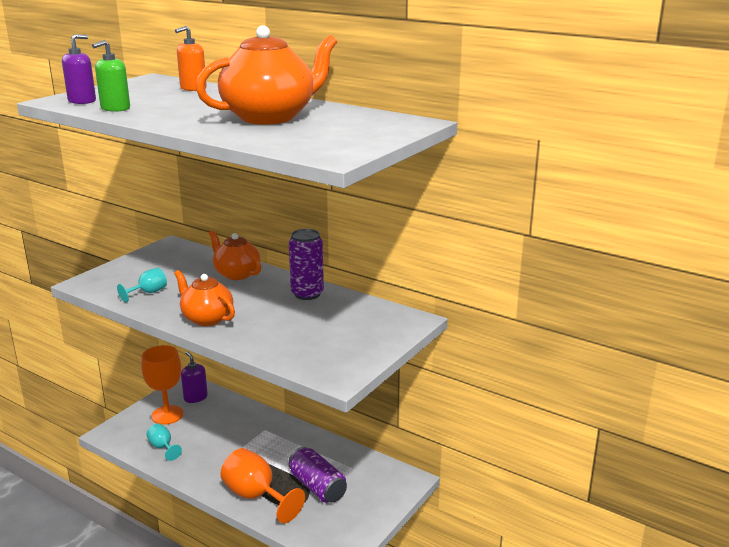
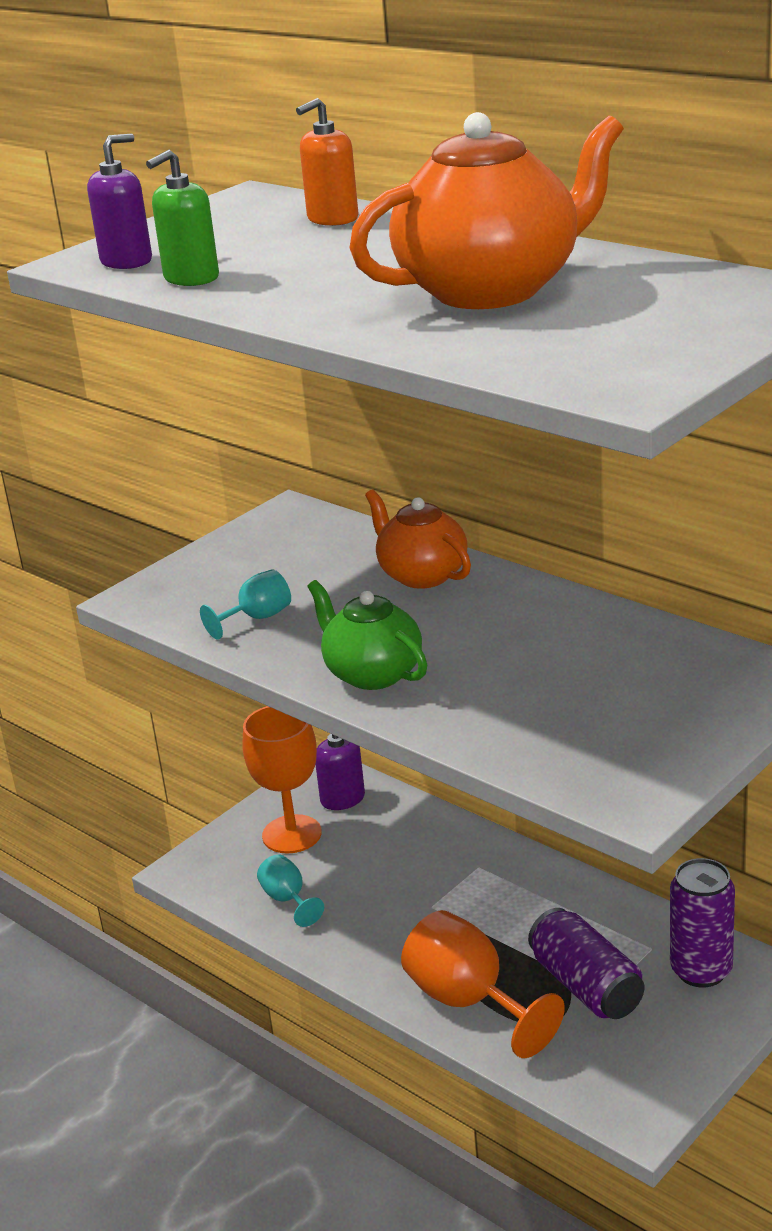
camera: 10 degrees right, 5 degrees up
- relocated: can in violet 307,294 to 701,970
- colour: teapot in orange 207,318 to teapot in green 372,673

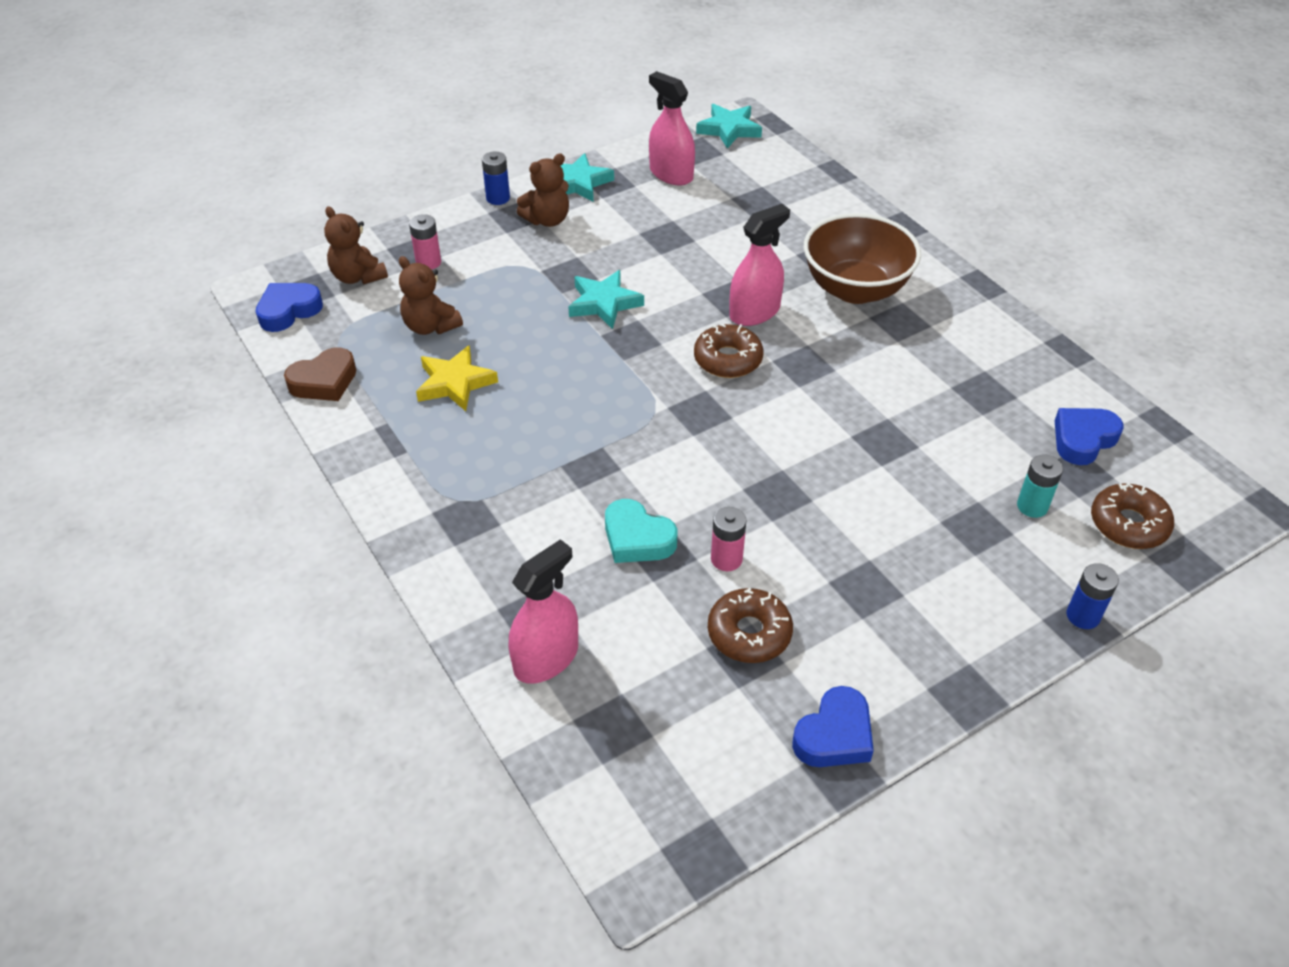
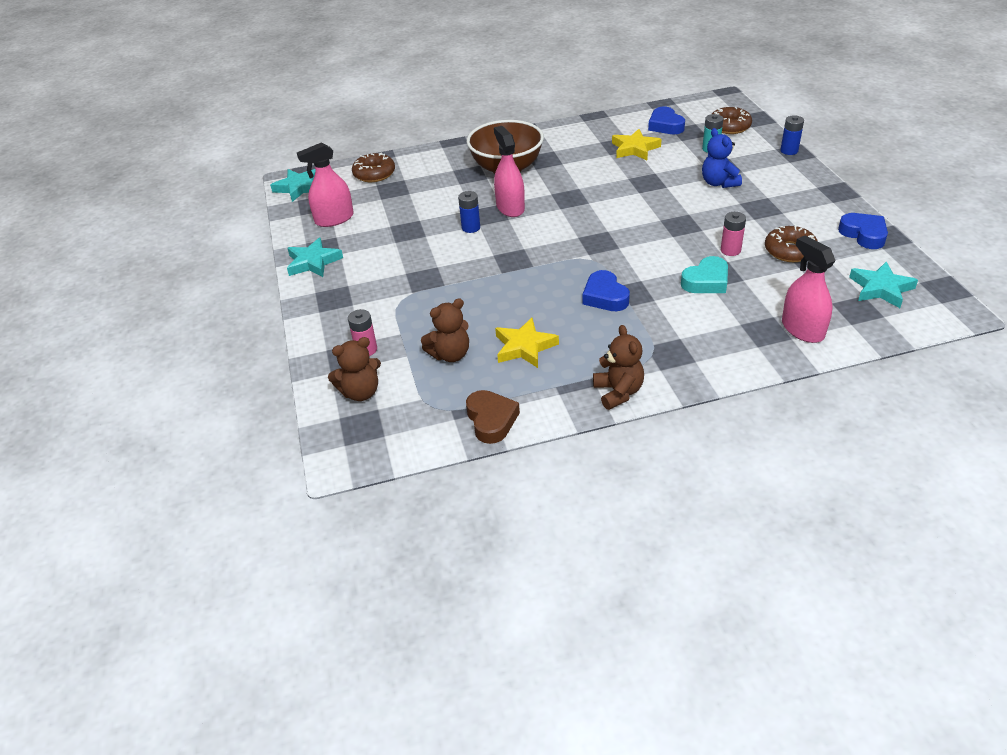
camera: 70 degrees left, 5 degrees down
- appeared: star in bright yellow 635,149
- appeared: teddy in royal blue 718,183
- relocated: love heart in royal blue 288,311 to 605,296
- relocated: AA battery in royal blue 498,198 to 471,228
- relocated: teddy in dark brown 547,220 to 618,392
- relocated: star in turquoise 604,303 to 881,289
- relocated: glazed donut in dark brown 728,359 to 374,174

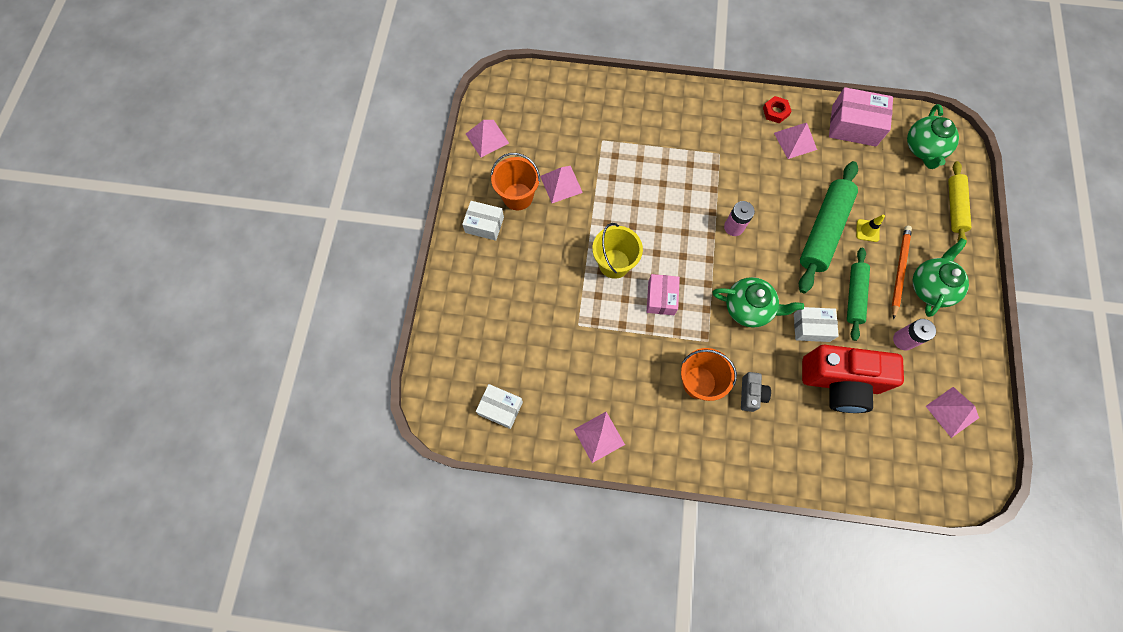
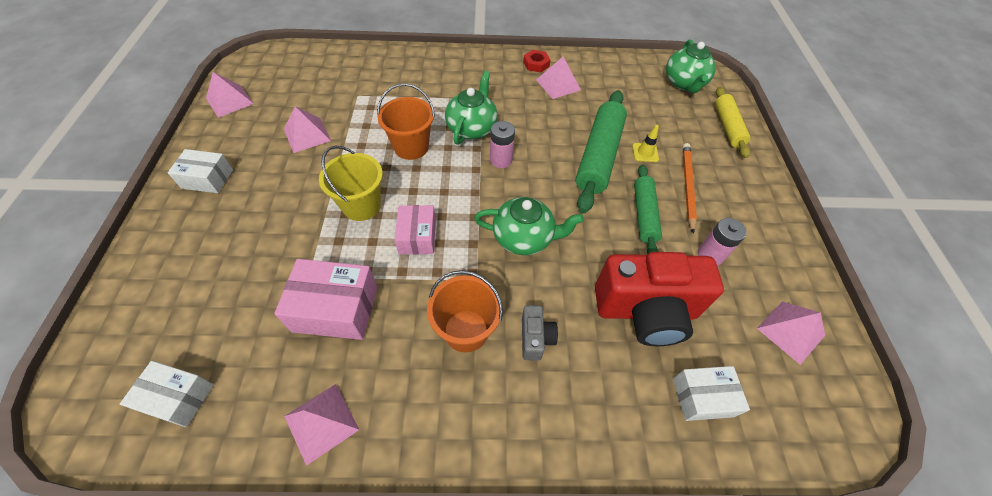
camera: 10 degrees left, 15 degrees down
- relocated: sand bucket in orange 517,196 to 411,147
- relocated: parcel in white 811,327 to 702,397
- relocated: parcel in rose-pink 854,125 to 336,308
- relocated: teapot in green 930,287 to 472,128

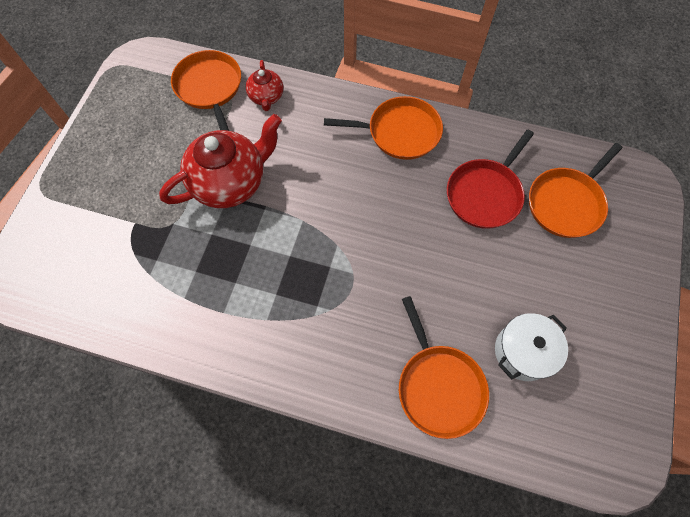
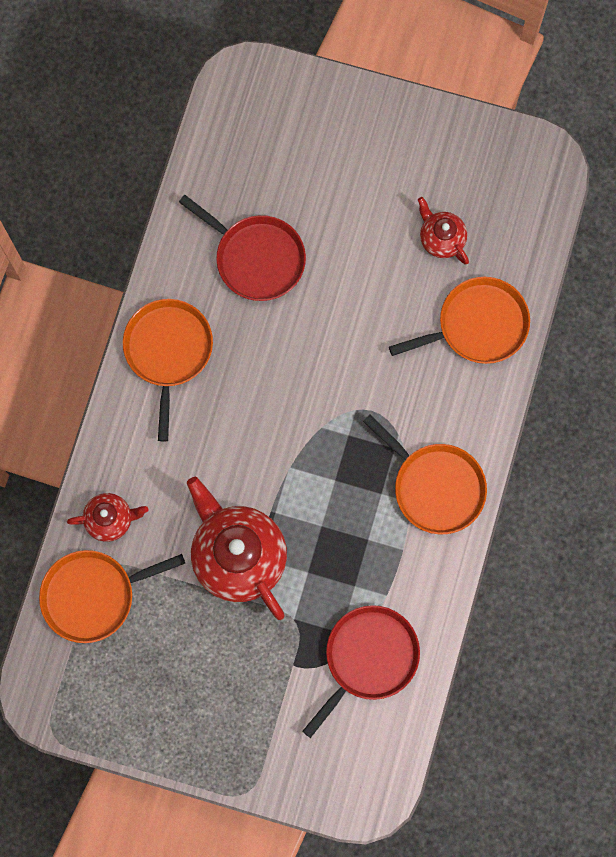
camera: 90 degrees left, 10 degrees up
- appeared: frying pan in scarlet 368,658
- relocated: frying pan in orange 566,203 to 435,486
- exchanged: stockpot in white 523,352 to teapot in scarlet 441,239

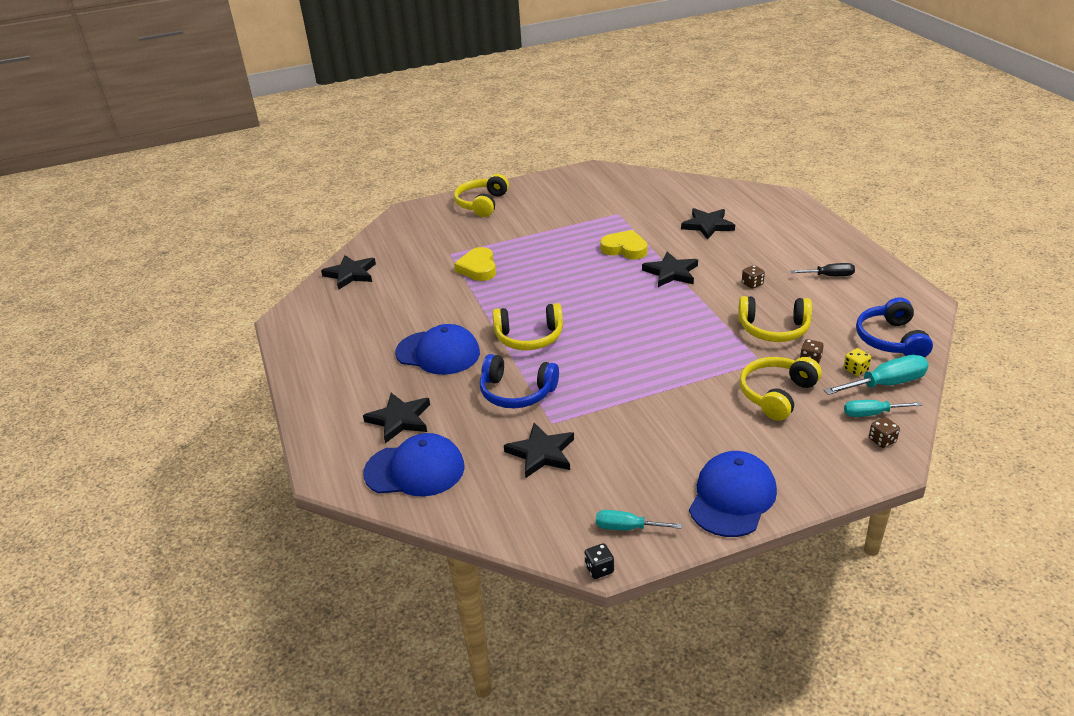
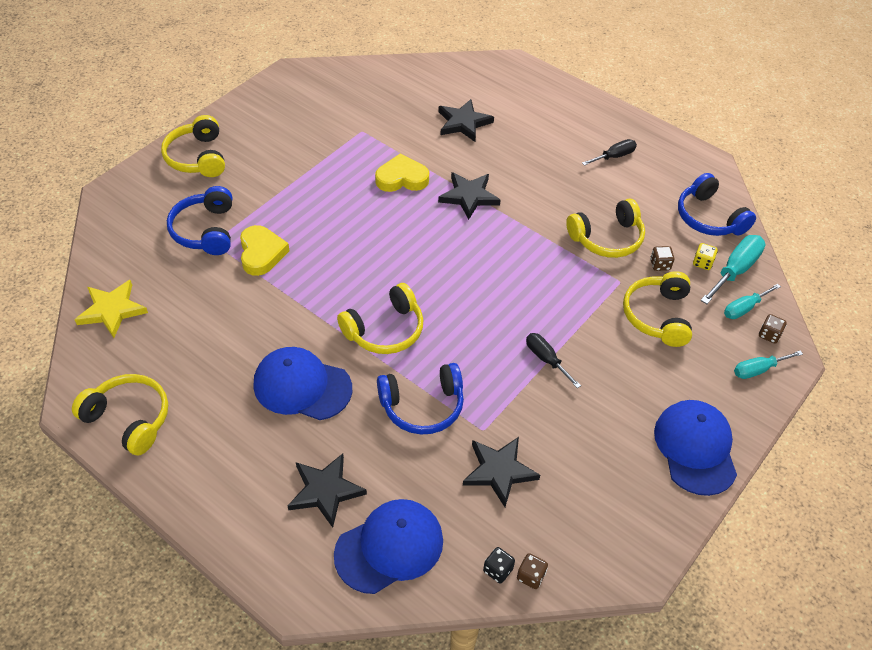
camera: 35 degrees left, 15 degrees up
- appeared: over-ear headphones in bright yellow 129,419
- appeared: over-ear headphones in royal blue 205,230
- appeared: hand screwdriver in ebony 546,359
- relocated: die in ebony 599,569 to 498,570
- relocated: hand screwdriver in turquoise 627,528 to 758,370
- relocated: die in dark brown 752,284 to 531,576
- colour: star in ebony 350,274 to star in bright yellow 112,310
- spun: peaked cap in royal blue 438,353 = 302,386 150 degrees counterclockwise
- spun: love heart in bright yellow 478,268 = 261,253 150 degrees counterclockwise

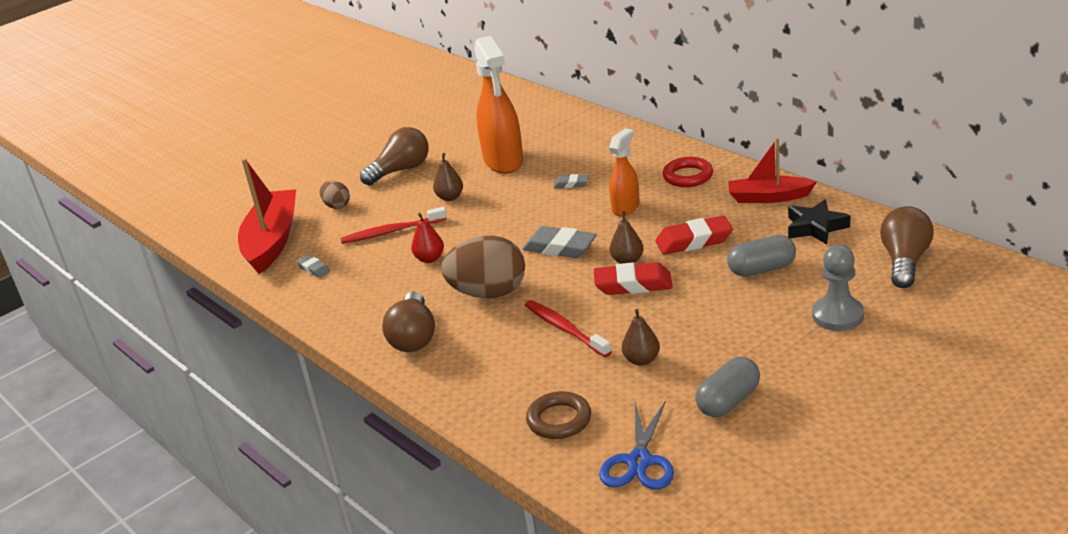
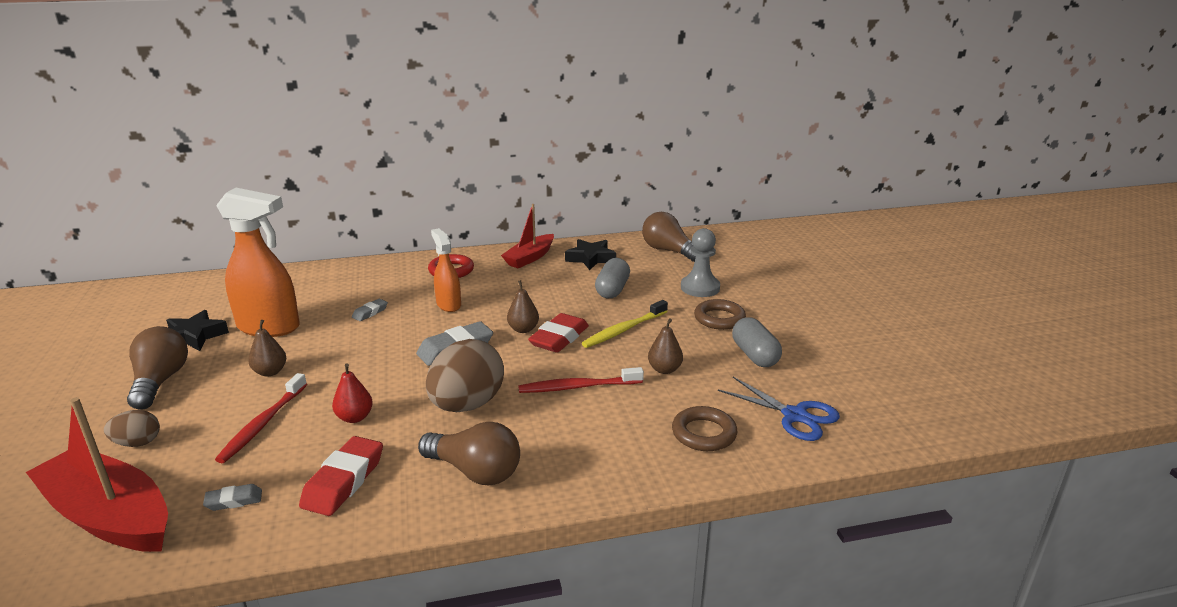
camera: 65 degrees left, 5 degrees down
- appeared: star in ebony 194,337
- appeared: dental brush in bright yellow 624,330
- appeared: ring in dark brown 719,318
- relocated: eraser in scarlet 694,241 to 343,481

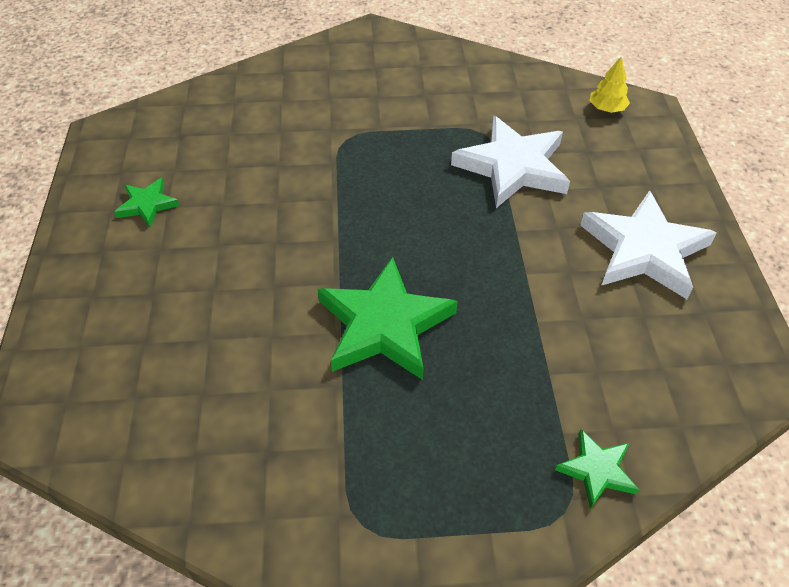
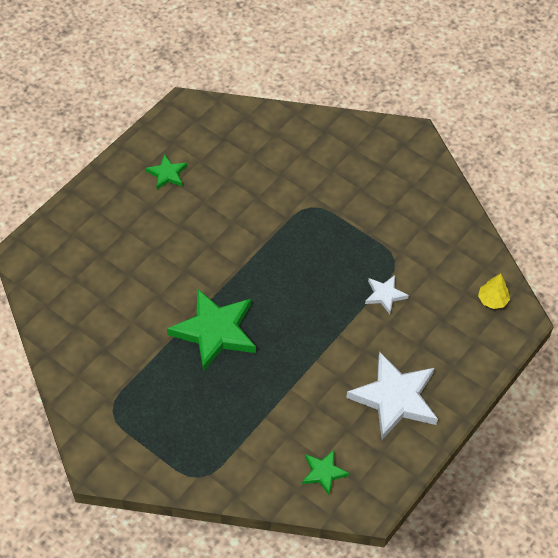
camera: 40 degrees right, 5 degrees up
- relocated: star in green 597,470 to 323,472
- size: star in white 512,166 = 385,295 x0.50

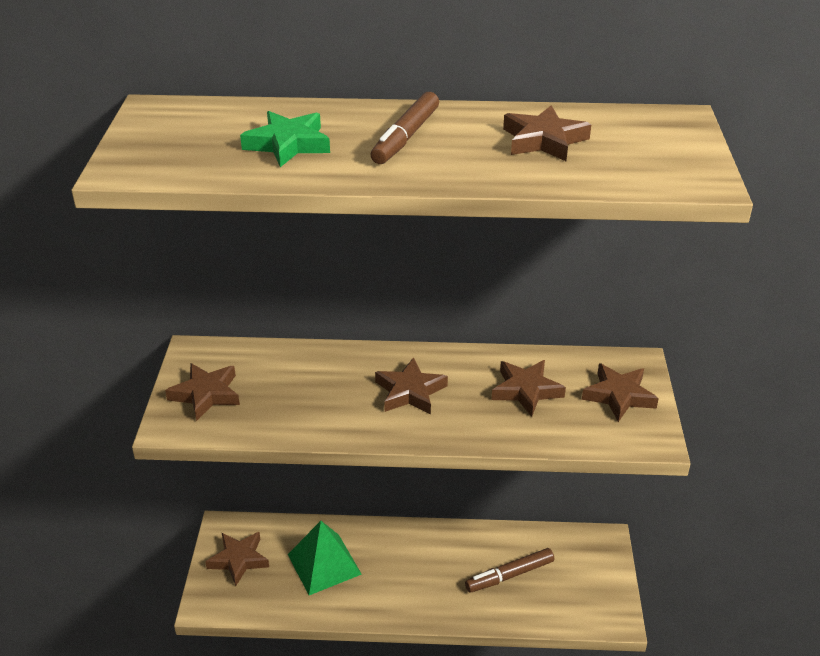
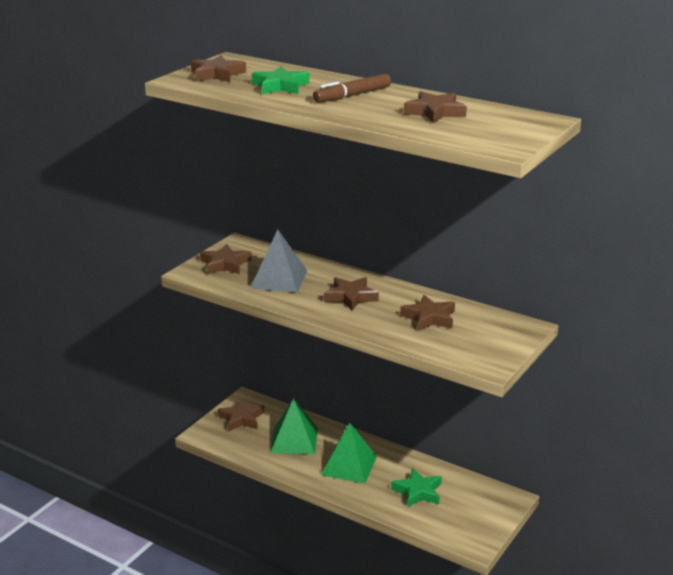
camera: 30 degrees right, 10 degrees down
- appeared: pyramid in gray 279,279
- appeared: pyramid in green 349,465
- relocated: star in dark brown 619,396 to 217,74
- exchanged: marker pen in dark brown 509,575 to star in green 418,492

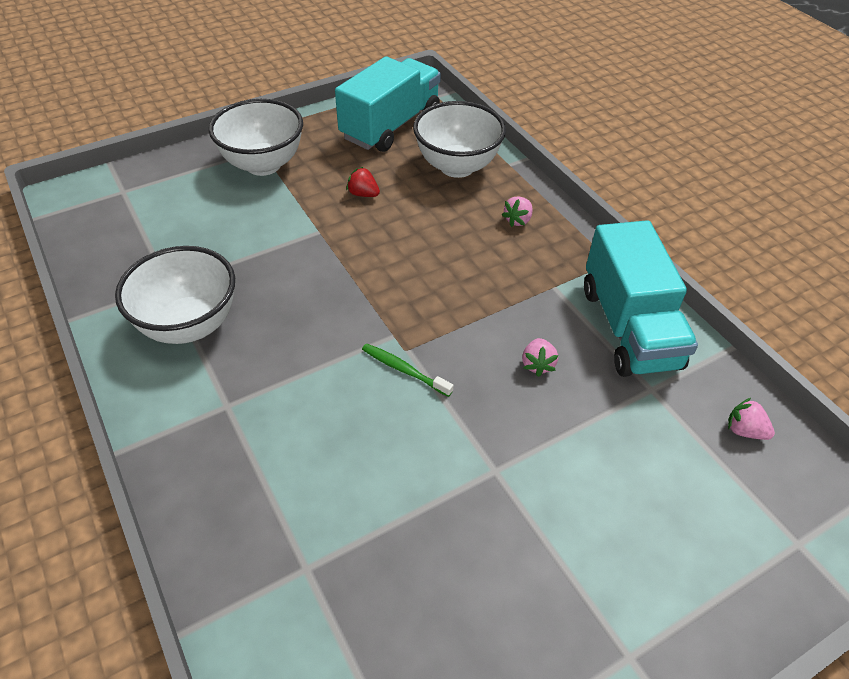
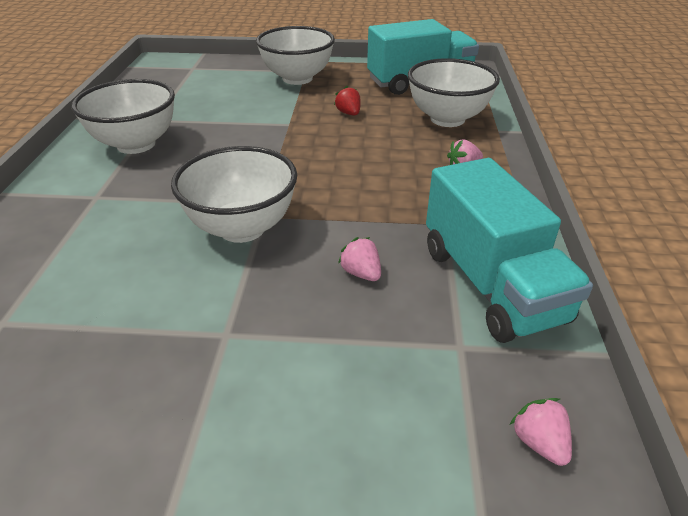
camera: 35 degrees right, 10 degrees down
- exchanged: dental brush in green 404,370 to bowl in white 242,228
- spun: berry in rose-pink 537,364 = 361,273 105 degrees clockwise
- spun: toy truck in turquoise 629,327 = 491,284 45 degrees counterclockwise

